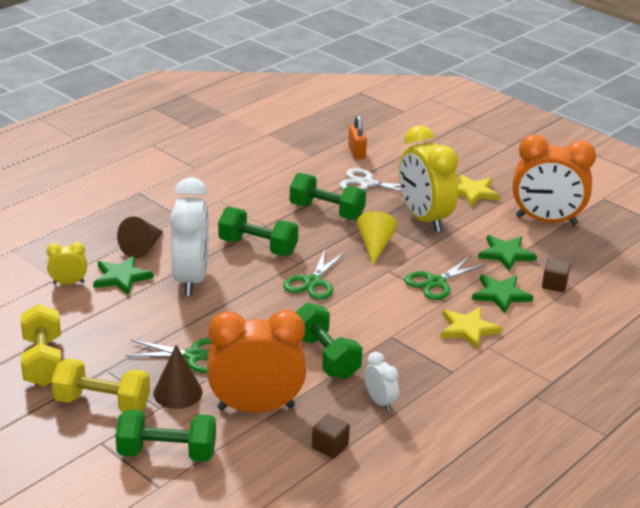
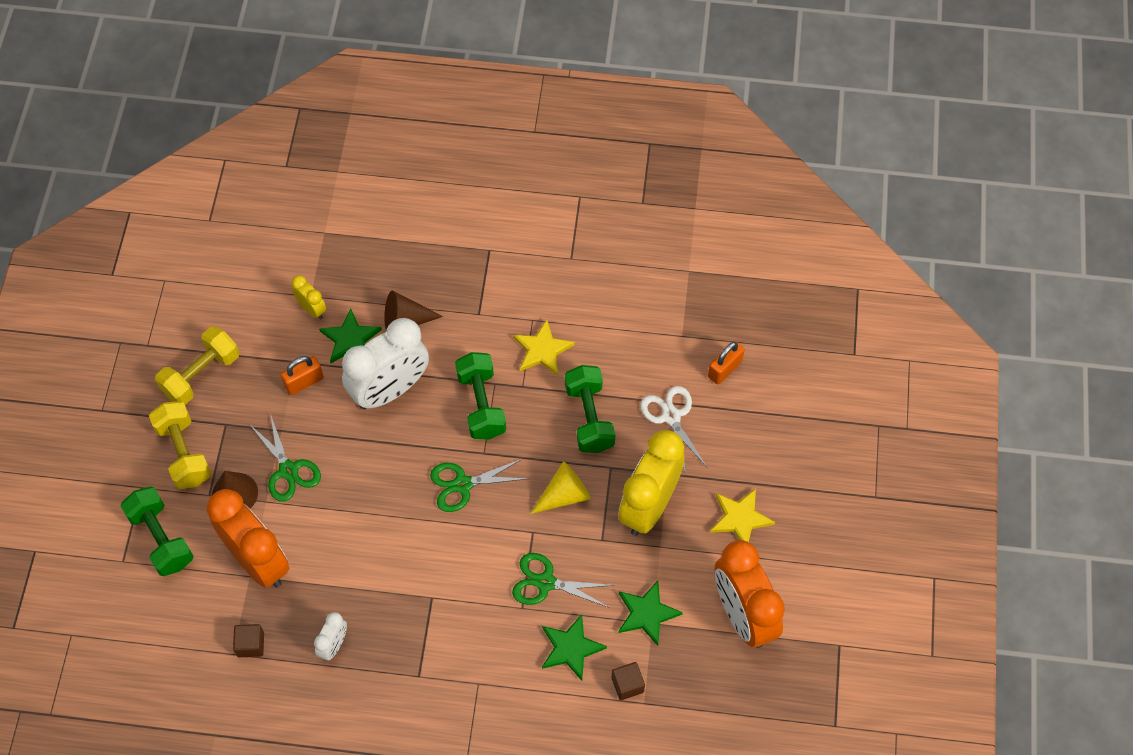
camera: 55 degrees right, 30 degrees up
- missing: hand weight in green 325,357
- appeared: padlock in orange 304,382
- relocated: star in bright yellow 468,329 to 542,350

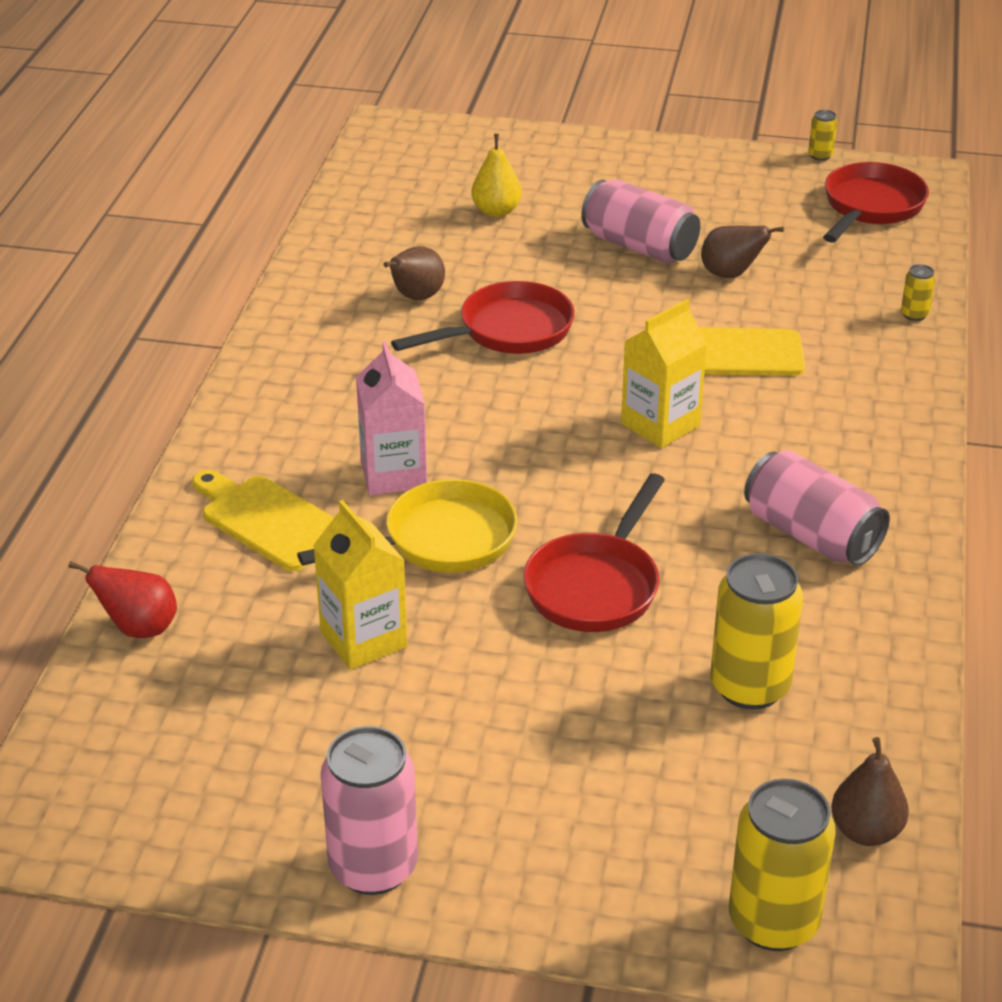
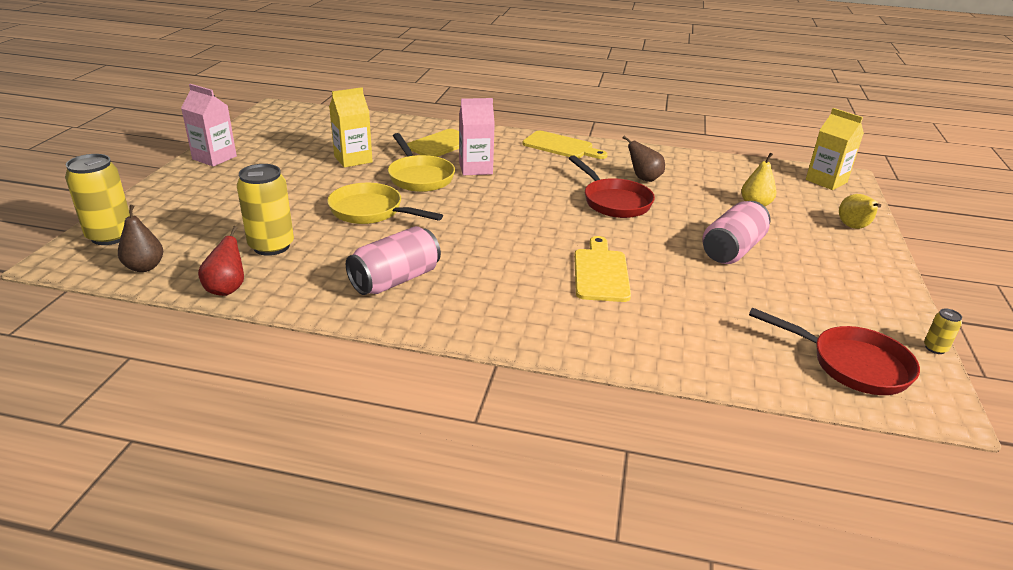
camera: 90 degrees right, 5 degrees down
- missing: pear fruit in dark brown 731,274
- missing: can in bright yellow 914,314
- appeared: cutting board in bright yellow 561,146
- appeared: pear fruit in bright yellow 853,227
- relocated: pear fruit in scarlet 139,628 to 227,289
- relocated: carton in bright yellow 660,425 to 826,181
- exchanged: can in rose-pink 373,867 to carton in rose-pink 214,158
- colour: frying pan in scarlet 596,586 to frying pan in bright yellow 371,211

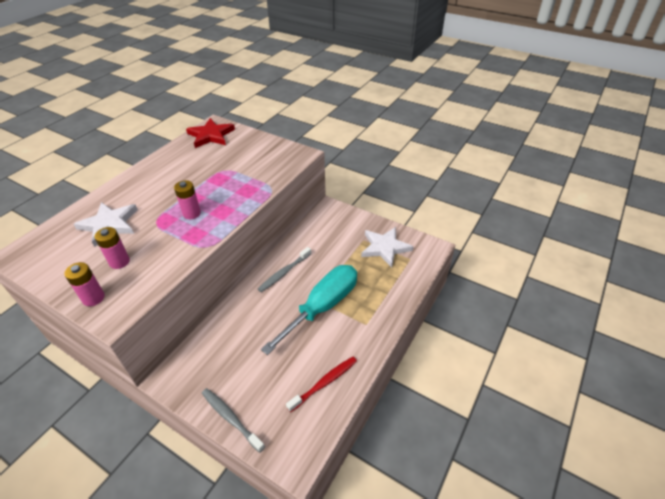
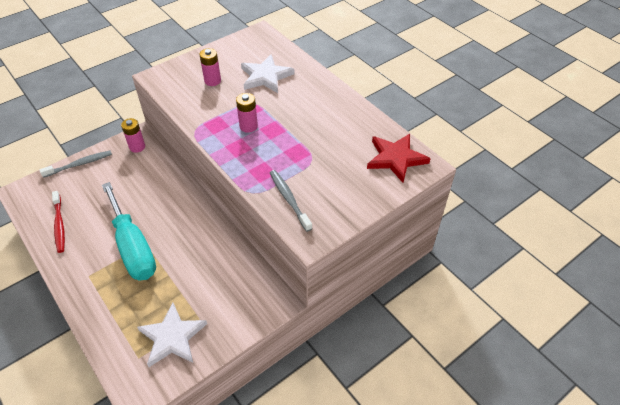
camera: 110 degrees right, 5 degrees up
- relocated: AA battery in rose-pink 93,298 to 137,147
- relocated: dental brush in gray 284,272 to 289,199

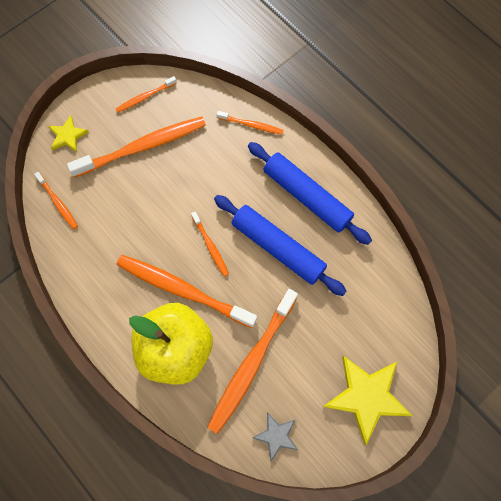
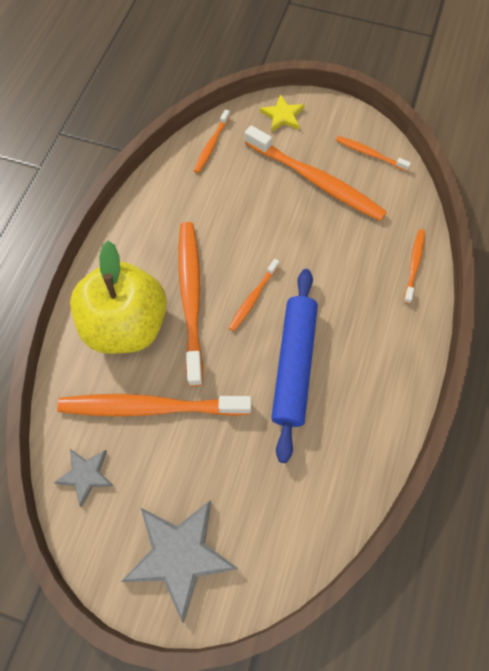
camera: 60 degrees right, 5 degrees down
- missing: pastry roller in royal blue 307,196
- colour: star in bright yellow 366,396 to star in gray 180,555
- spun: dental brush in orange 251,125 = 414,264 150 degrees counterclockwise

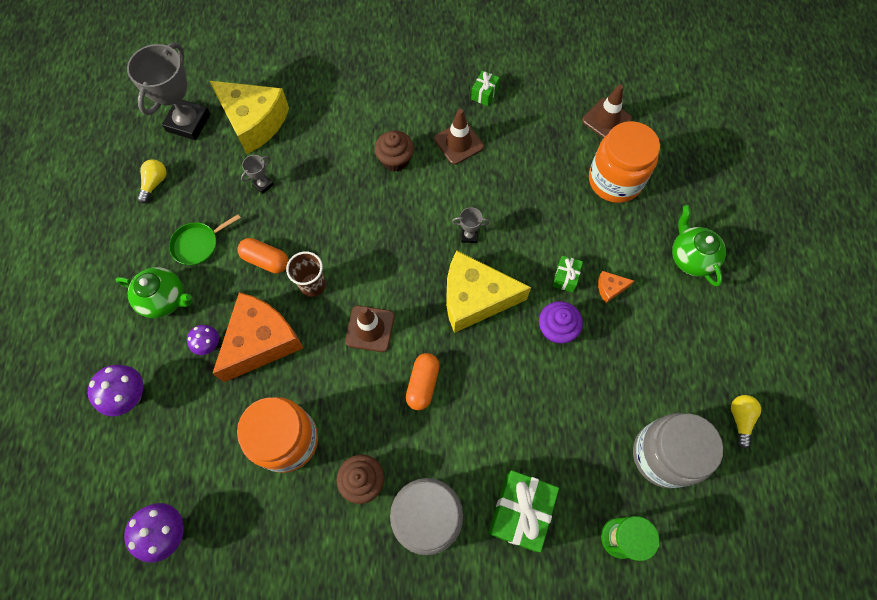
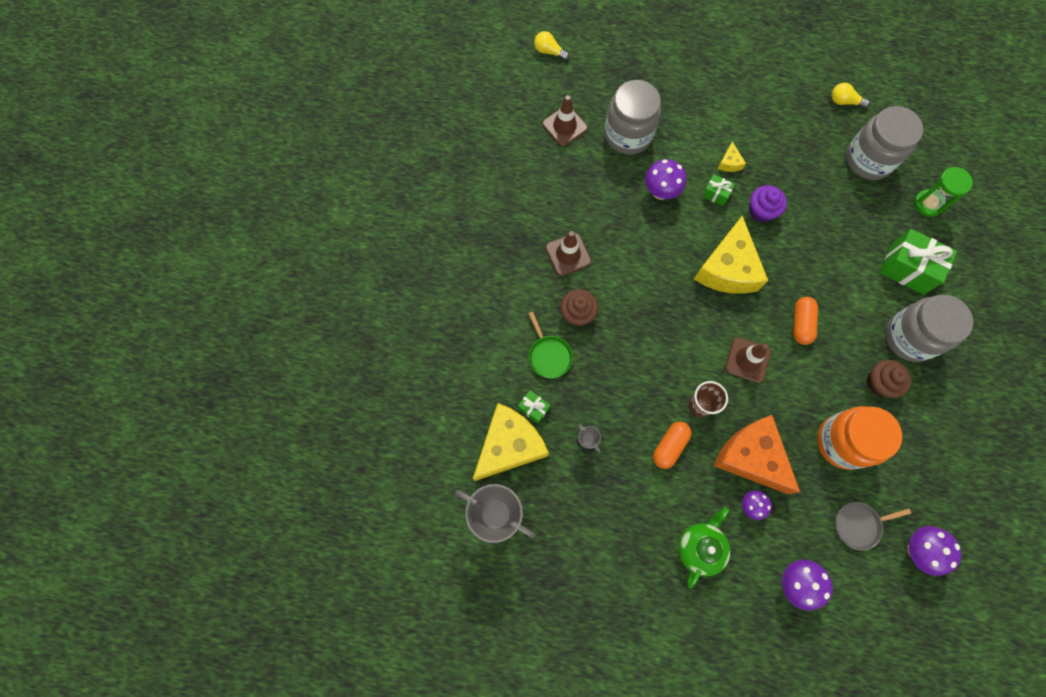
camera: 80 degrees left, 5 degrees up
- missing: award cup in gray 469,235
- missing: teapot in green 691,257
- appeared: mushroom in violet 660,192
- appeared: frying pan in gray 858,525
- relocated: light bulb in bright yellow 155,183 to 549,51
- relocated: frying pan in green 198,244 to 549,355
- relocated: gift in green 484,94 to 533,408
- colour: preserve jar in orange 615,180 to preserve jar in gray 628,135
- colour: piece of cheese in orange 610,288 to piece of cheese in bright yellow 729,163
- spun: pill in orange 422,384 = 801,323 75 degrees clockwise

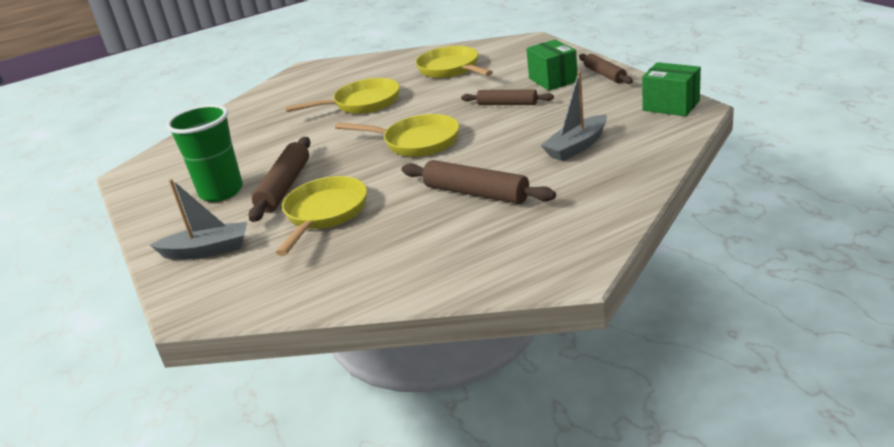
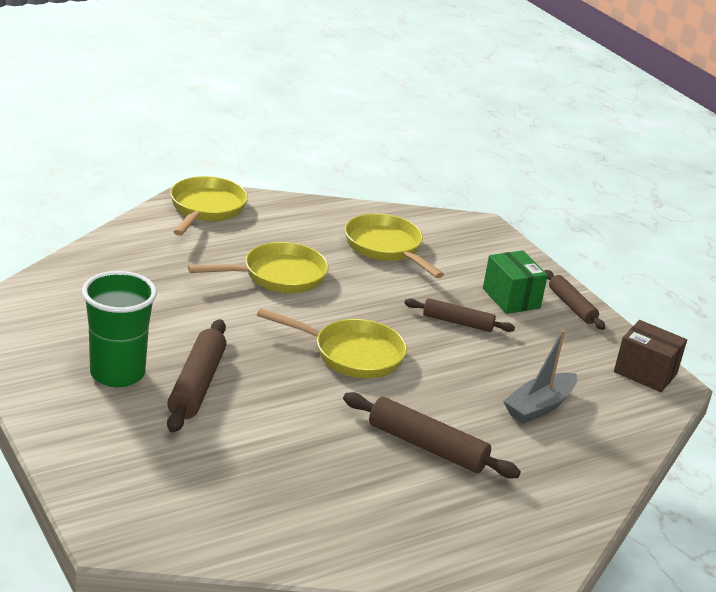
camera: 10 degrees left, 0 degrees up
- missing: boat in gray 207,250
- relocated: frying pan in bright yellow 324,214 to 206,209
- colour: parcel in green 671,106 to parcel in dark brown 645,373

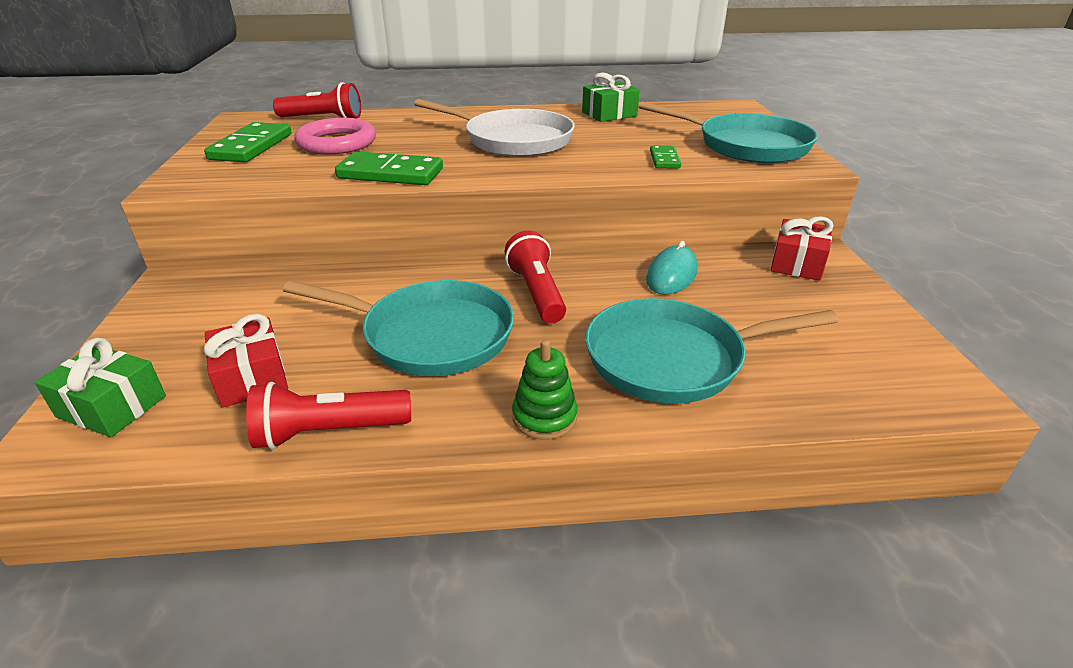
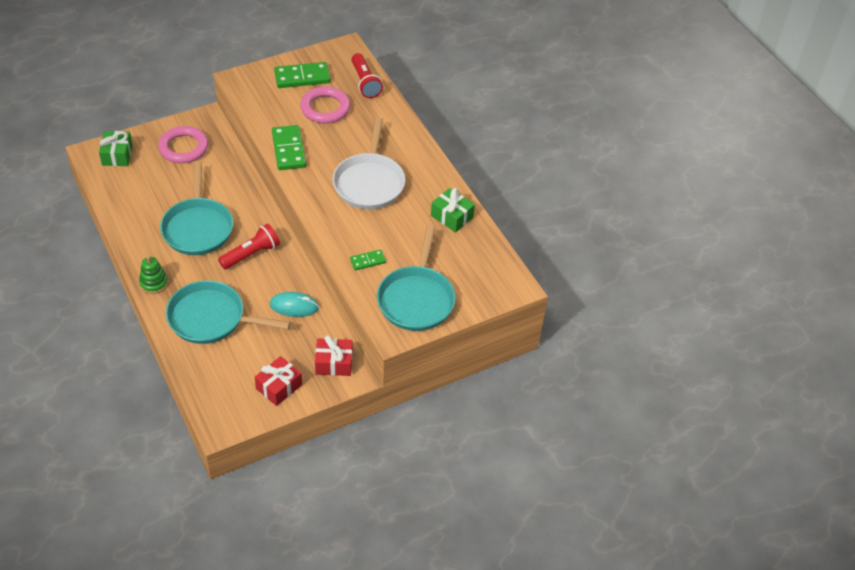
camera: 65 degrees right, 15 degrees up
- missing: flashlight in scarlet 329,432
- appeared: ring in rose-pink 183,148
- relocated: gift in scarlet 251,377 to 279,387
- spun: frying pan in turquoise 672,358 = 211,318 45 degrees counterclockwise

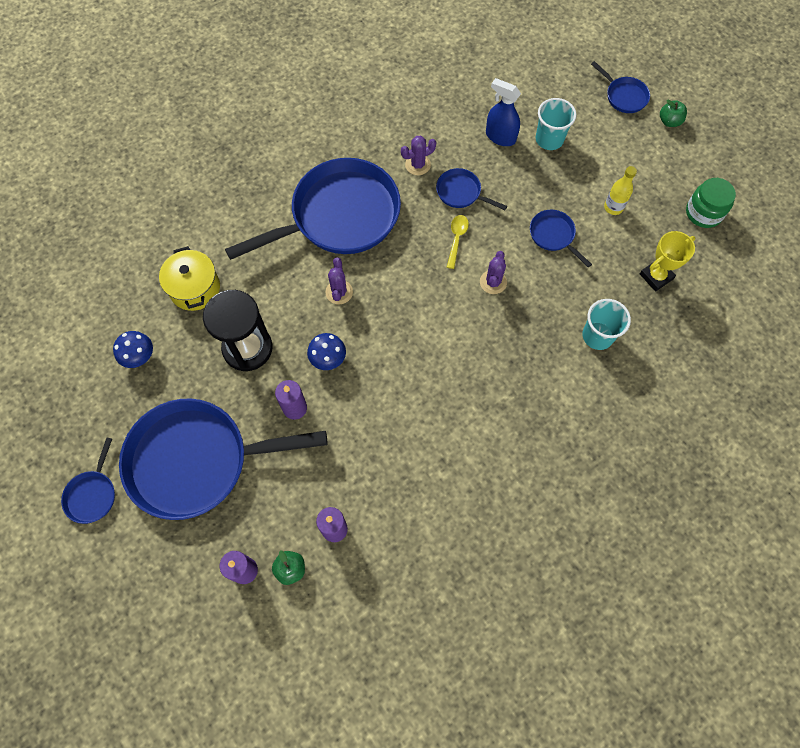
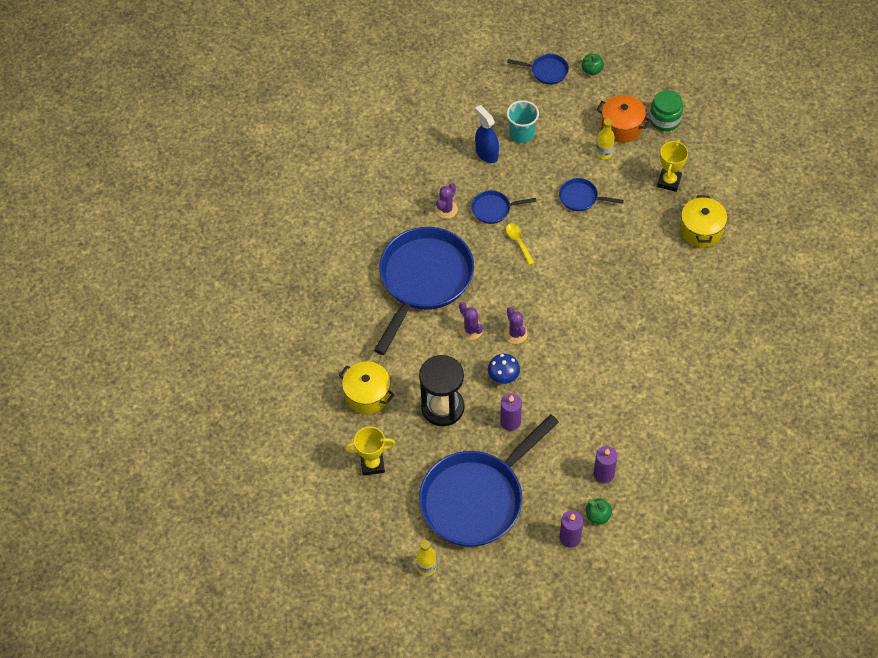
camera: 35 degrees left, 10 degrees down
- missing: tumbler in turquoise 597,336
- appeared: stockpot in orange 621,127
- appeared: stockpot in bright yellow 701,230
- relocated: saguaro cactus in violet 493,282 to 515,334
- exchanged: frying pan in royal blue 92,494 to flask in bright yellow 426,567
- exchanged: mushroom in royal blue 139,356 to award cup in bright yellow 372,464
- spun: spray cleaner in royal blue 500,137 = 486,153 60 degrees clockwise

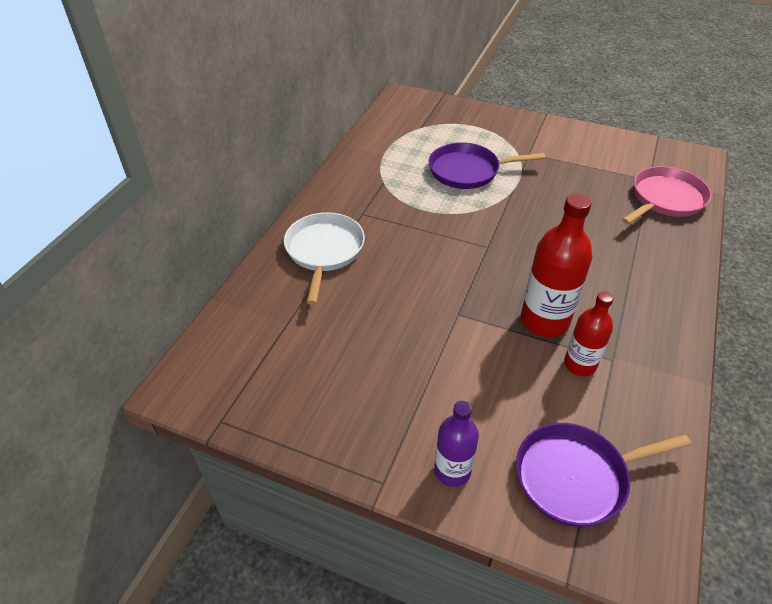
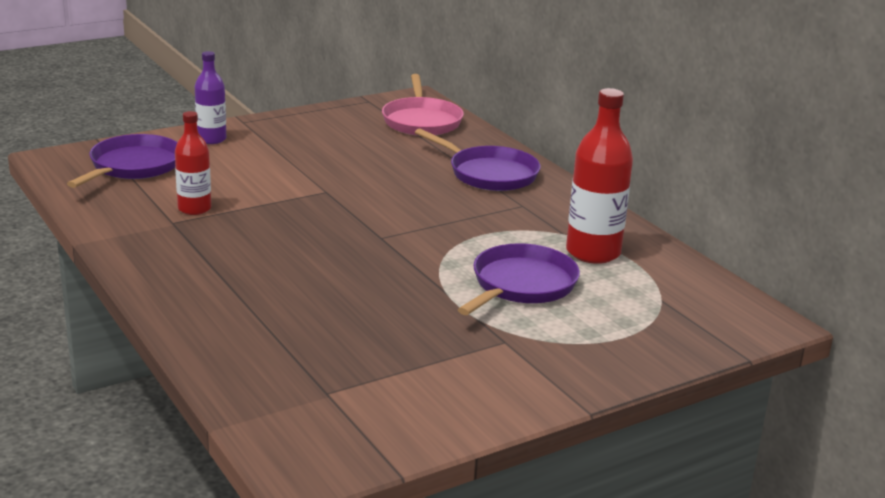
camera: 125 degrees right, 20 degrees down
- relocated: flask in scarlet 544,320 to 593,252
- relocated: frying pan in rose-pink 665,199 to 421,121
- colour: frying pan in white 324,251 to frying pan in violet 489,174

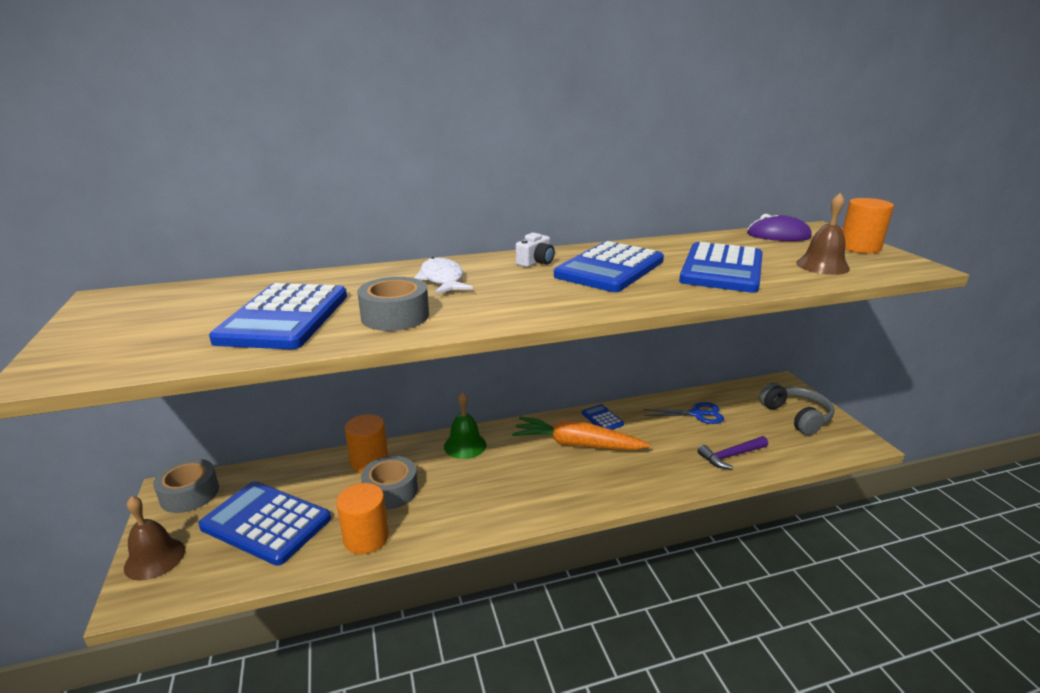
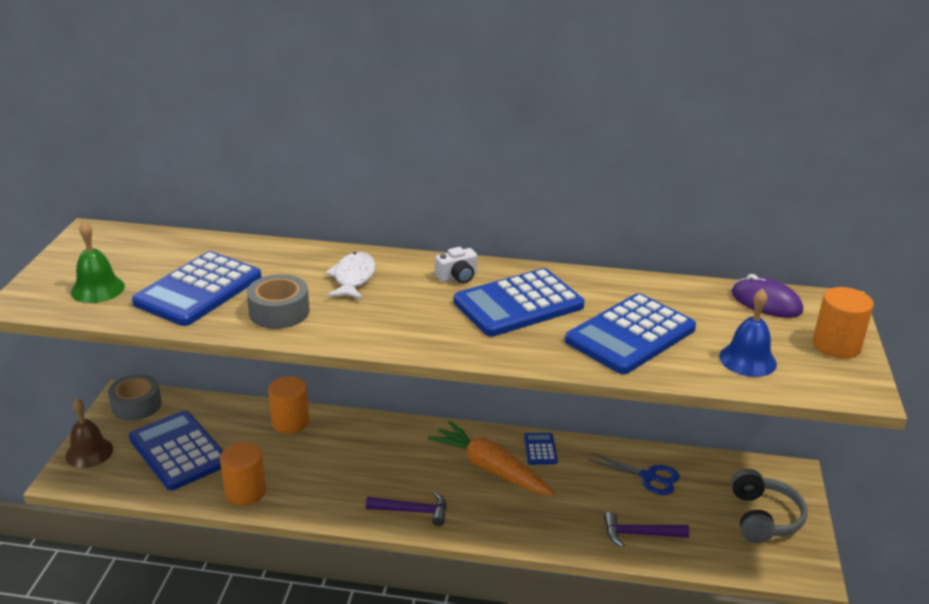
camera: 25 degrees right, 5 degrees up
- missing: tape in gray 391,490
- appeared: carpenter's hammer in violet 412,511
- relocated: bell in green 465,445 to 97,289
- colour: bell in dark brown 822,266 to bell in royal blue 747,360

